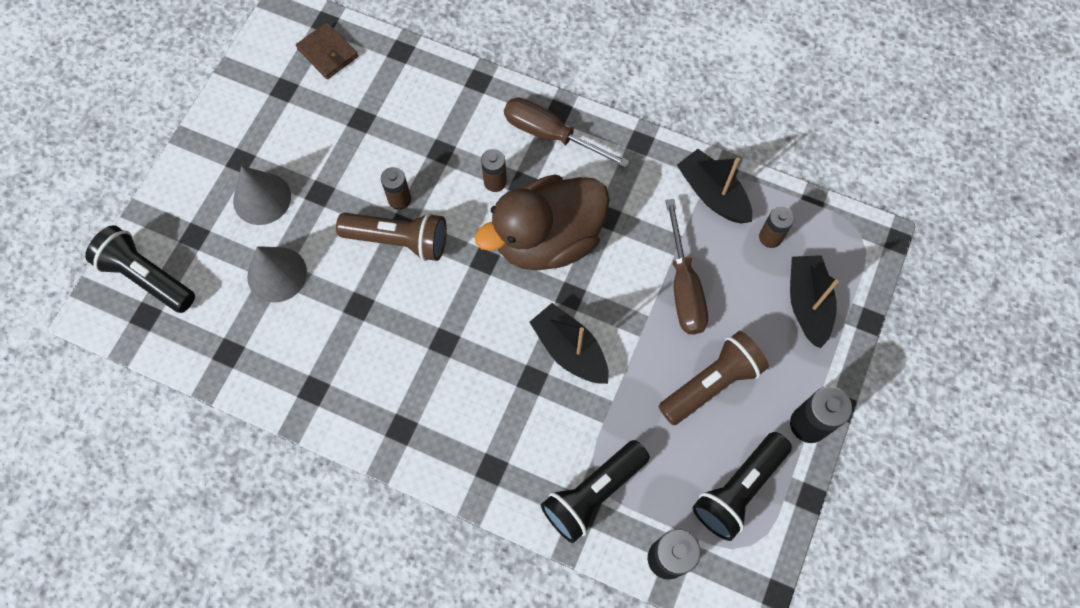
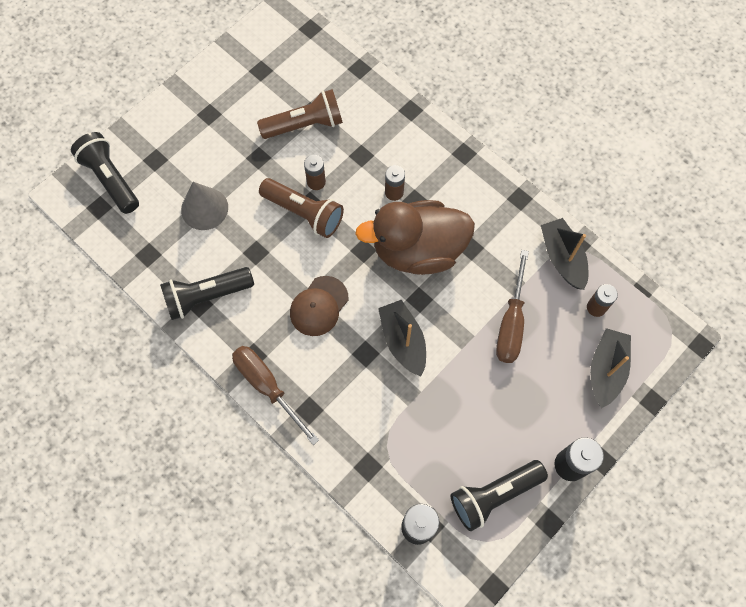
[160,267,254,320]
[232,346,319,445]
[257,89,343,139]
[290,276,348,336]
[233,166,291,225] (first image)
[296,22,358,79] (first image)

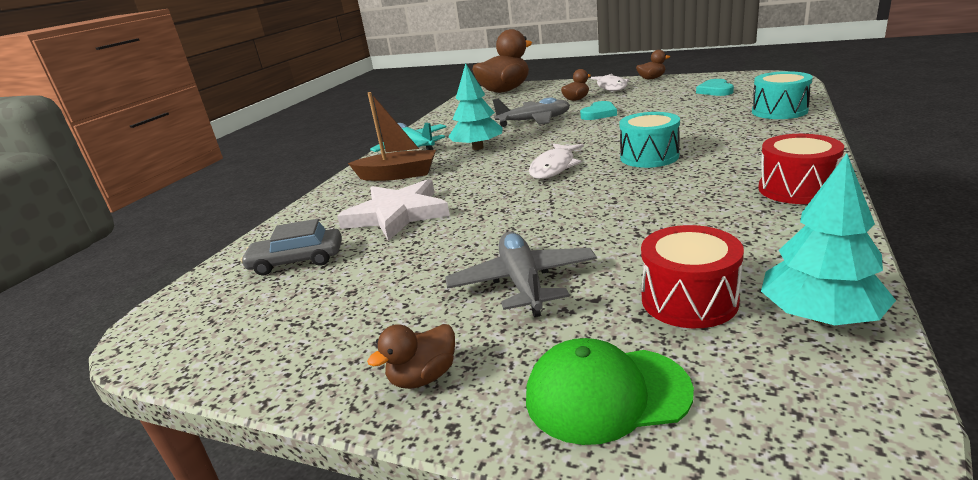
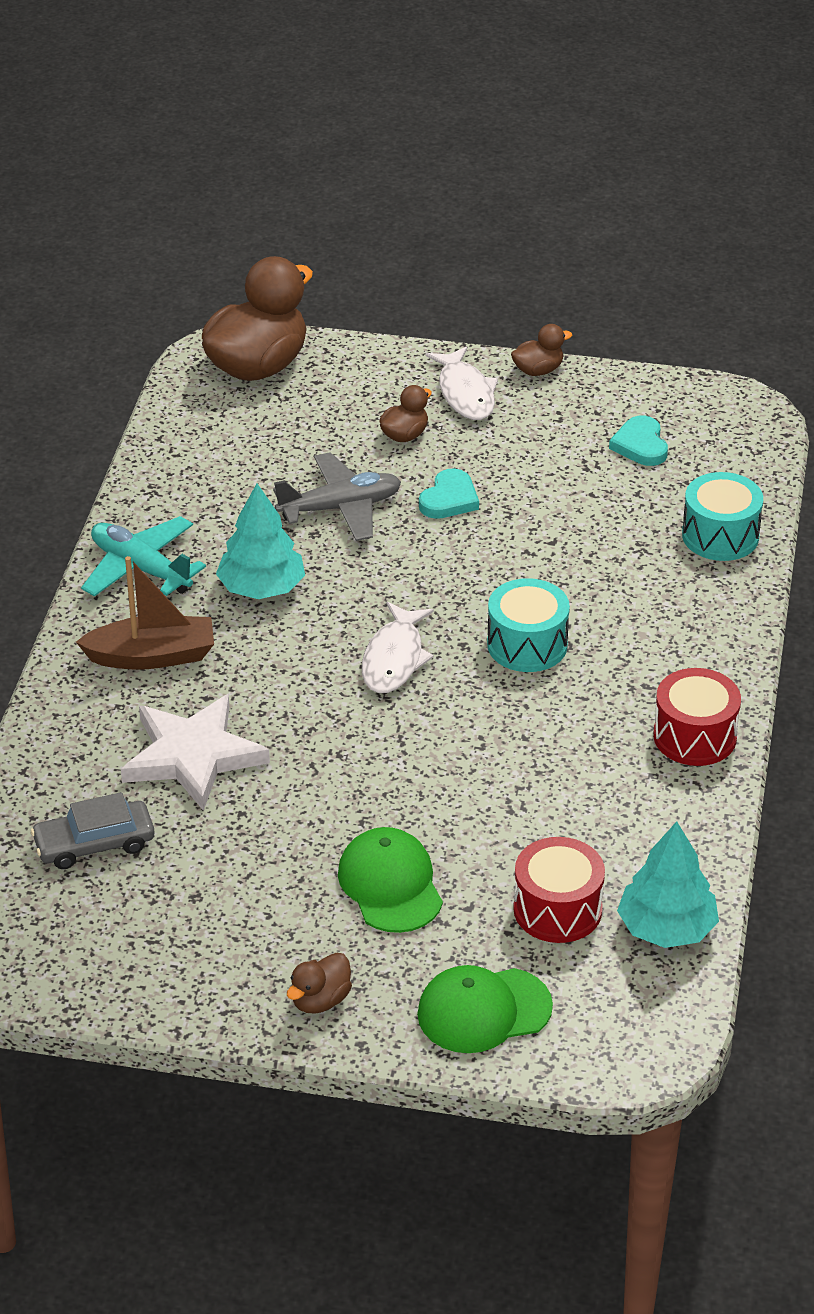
[338,827,443,933]

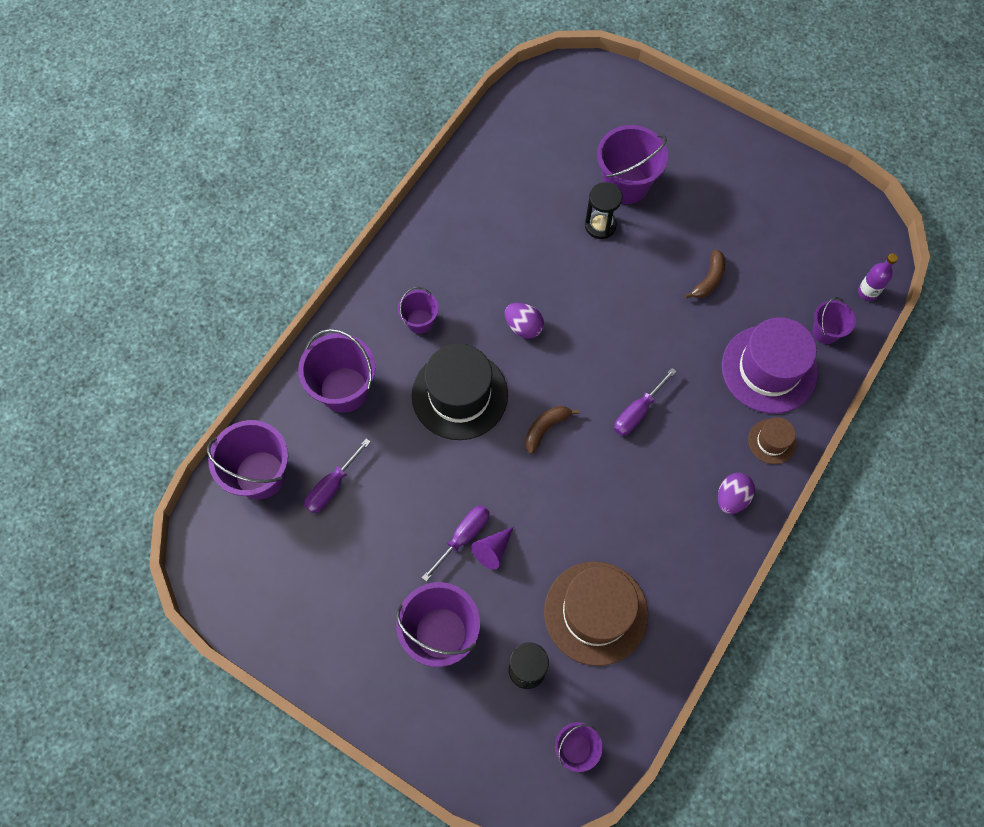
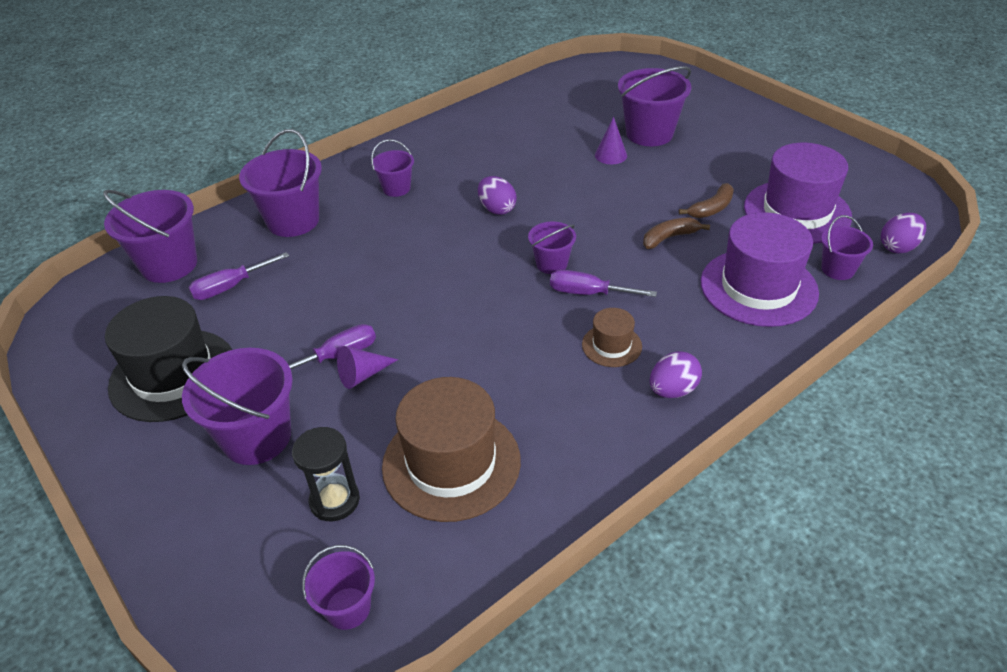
[105,296,232,422]
[528,222,576,274]
[550,270,657,297]
[582,308,642,367]
[595,117,627,164]
[643,218,710,249]
[744,143,852,244]
[881,213,926,253]

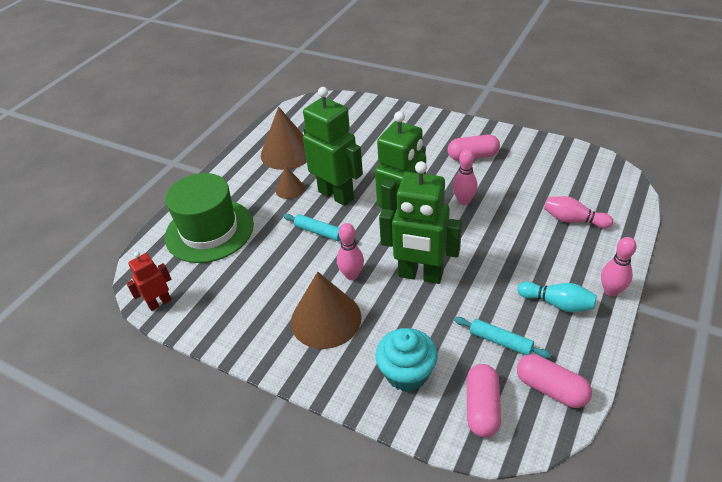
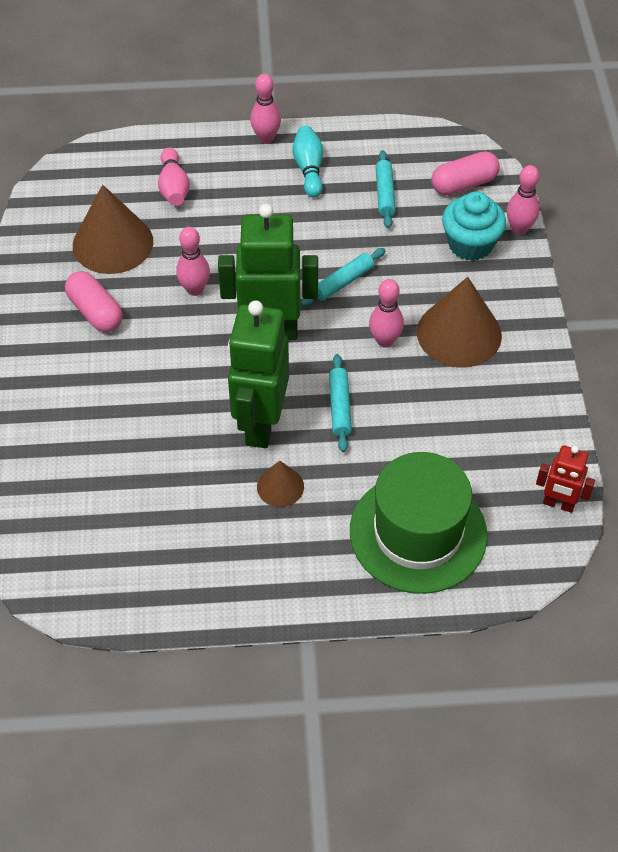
[73,185,153,274]
[301,248,386,306]
[507,165,540,235]
[517,354,592,408] (first image)

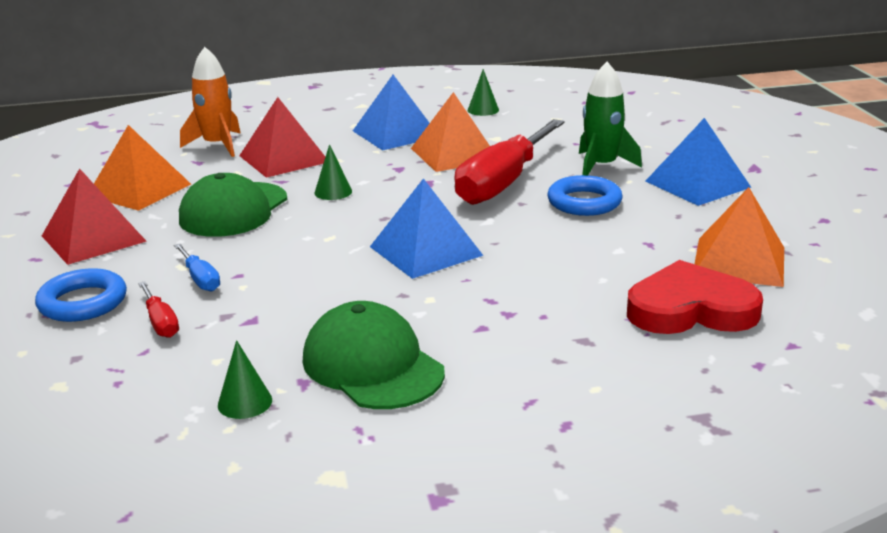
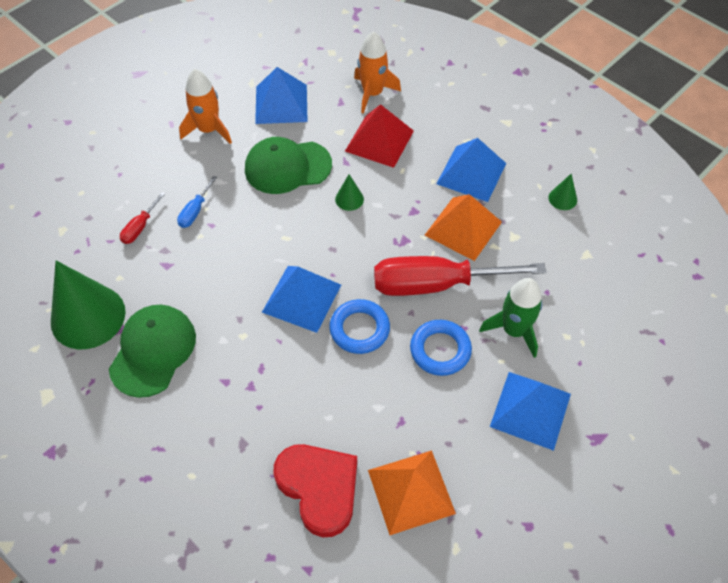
[51,261,126,349]
[179,69,232,144]
[255,67,308,124]
[329,299,390,354]

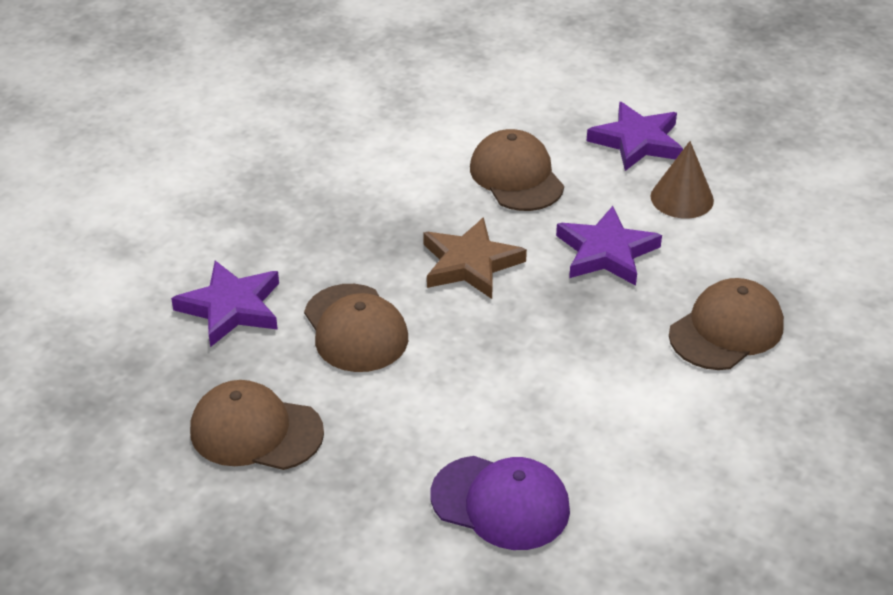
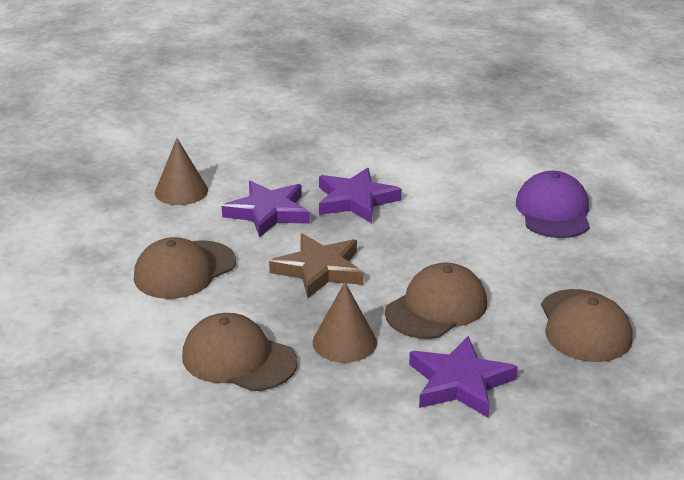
[182,313,298,391]
[312,282,377,363]
[319,168,402,223]

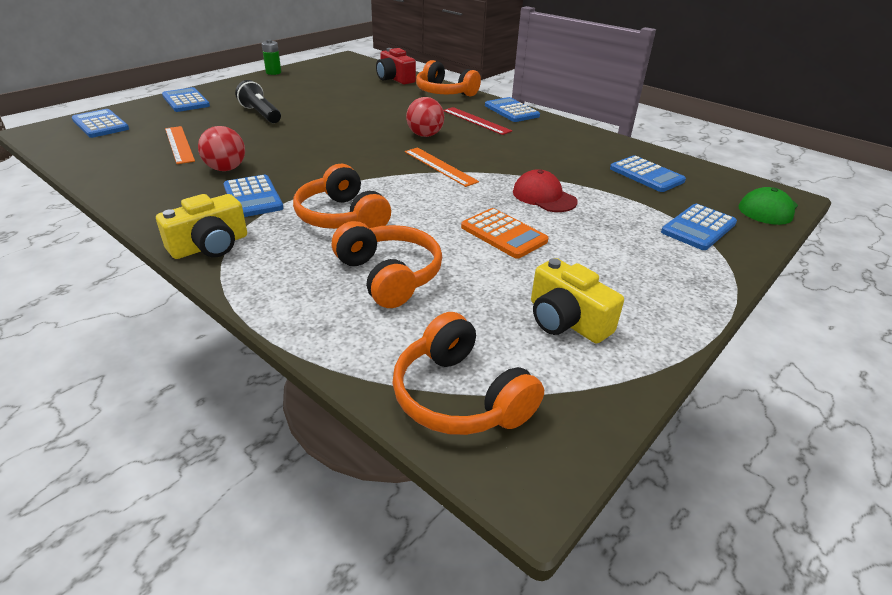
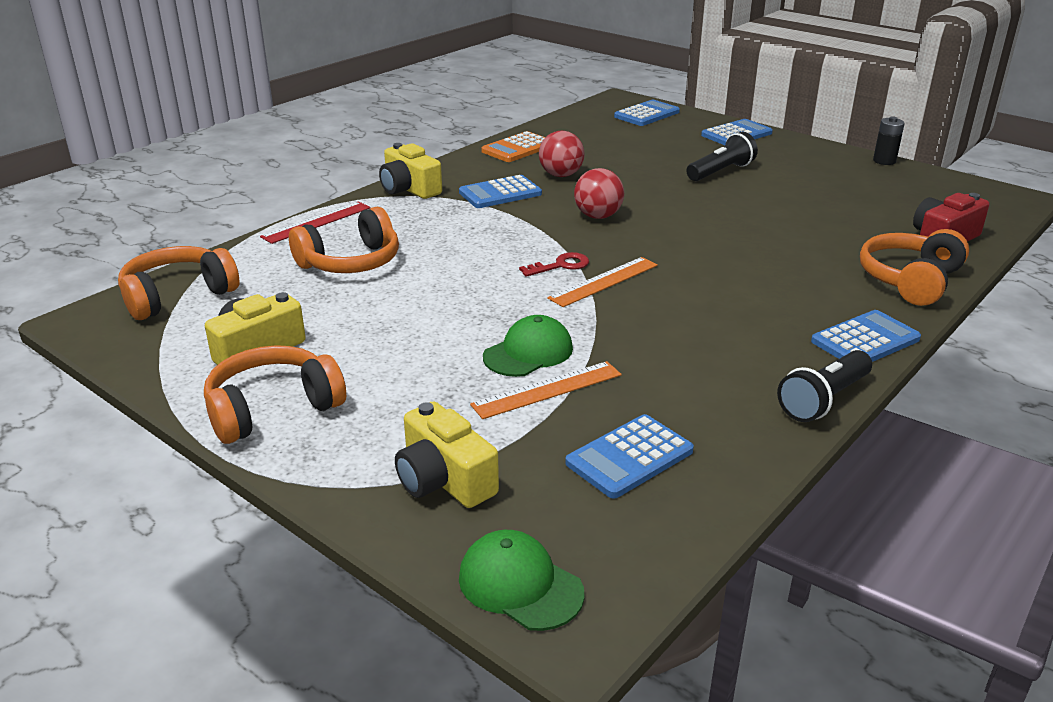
[204,345,346,444]
[260,201,370,244]
[395,401,499,508]
[470,361,622,419]
[481,131,546,162]
[483,315,573,377]
[519,252,589,277]
[574,168,624,219]
[777,350,872,422]
[873,116,905,165]

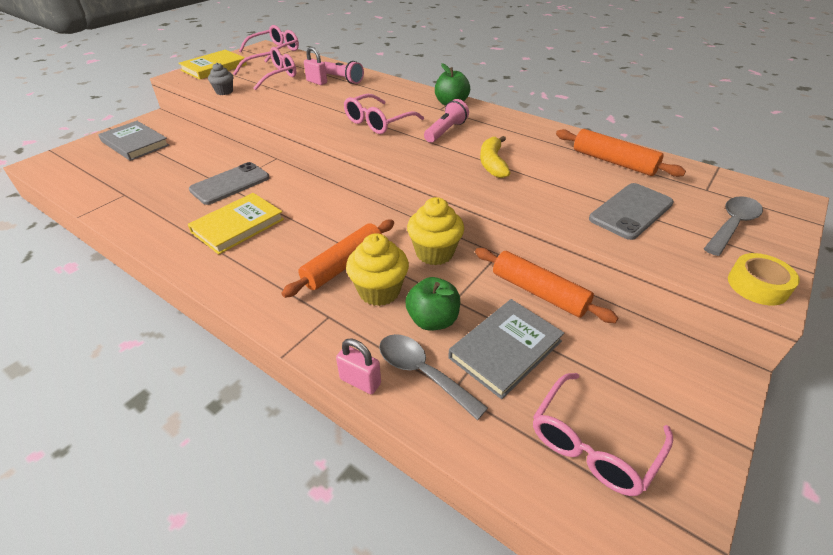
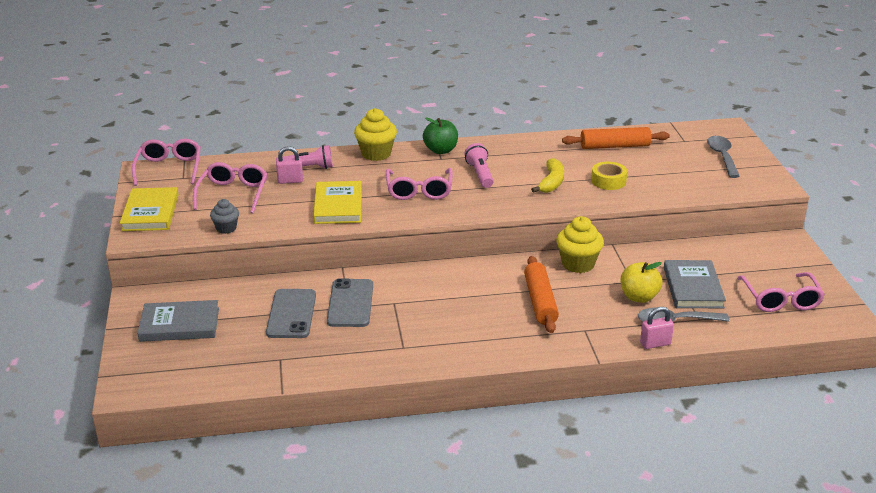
[266,289,316,338]
[313,181,362,224]
[354,108,397,161]
[531,158,564,193]
[591,162,627,190]
[621,262,662,303]
[475,248,618,323] (first image)

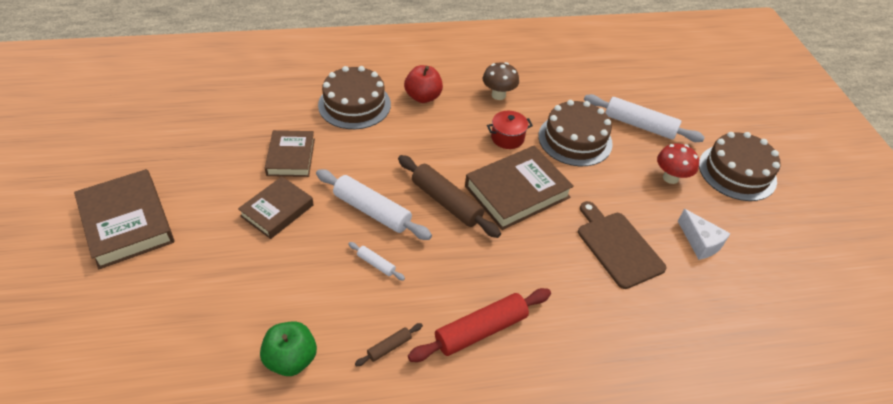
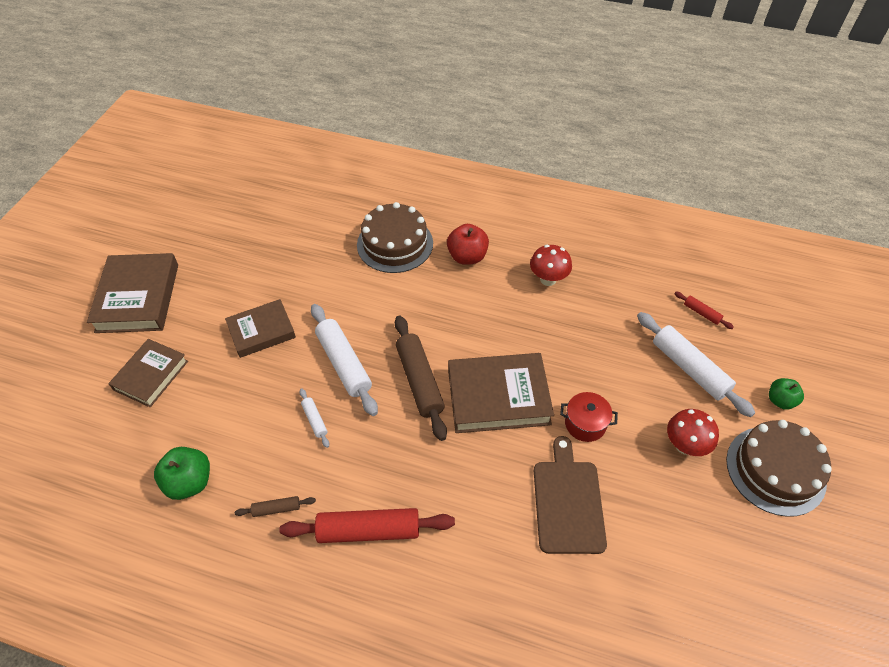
[109,339,188,407]
[530,245,572,286]
[560,392,618,442]
[674,292,734,329]
[769,378,804,410]
[538,100,613,166] (first image)
[678,209,731,260] (first image)

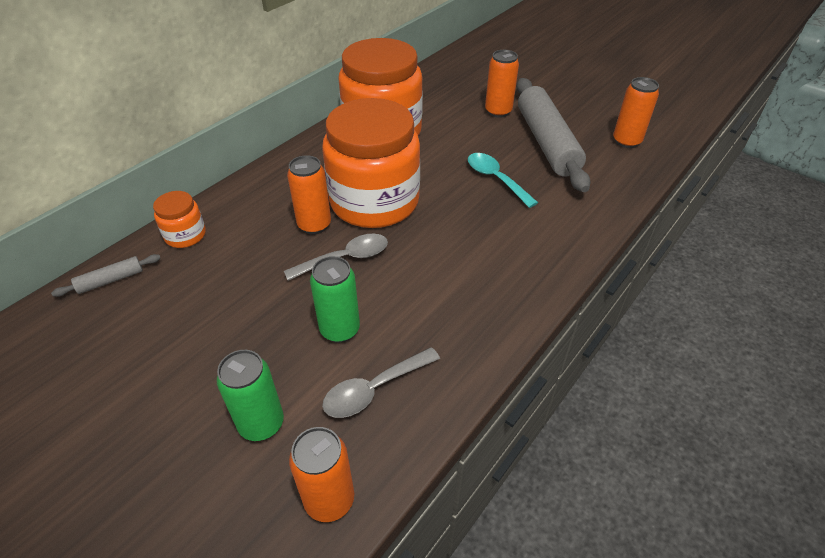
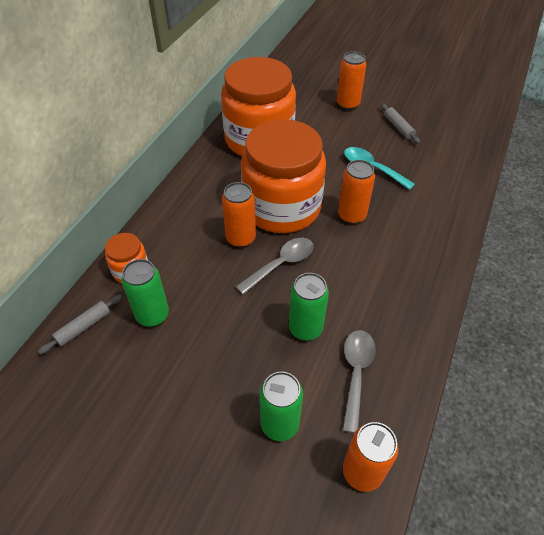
[122,259,169,327]
[338,160,375,224]
[343,330,376,433]
[381,104,420,144]

